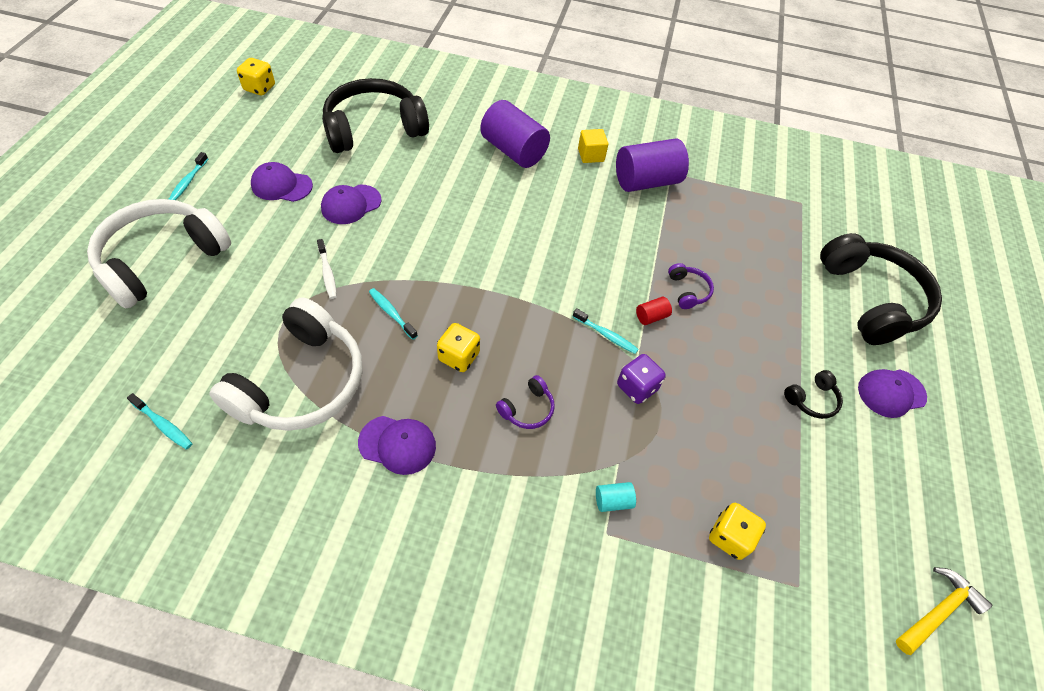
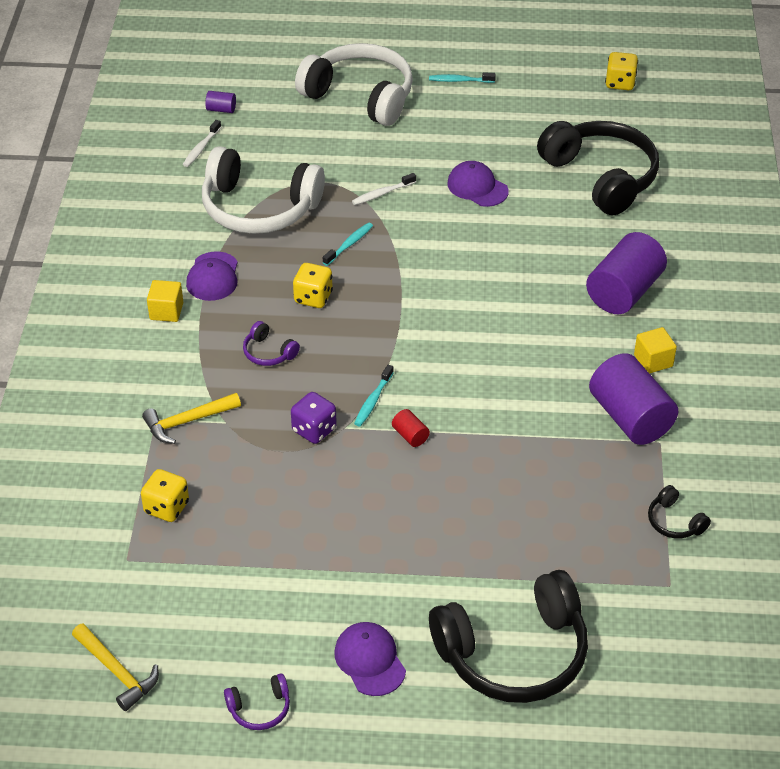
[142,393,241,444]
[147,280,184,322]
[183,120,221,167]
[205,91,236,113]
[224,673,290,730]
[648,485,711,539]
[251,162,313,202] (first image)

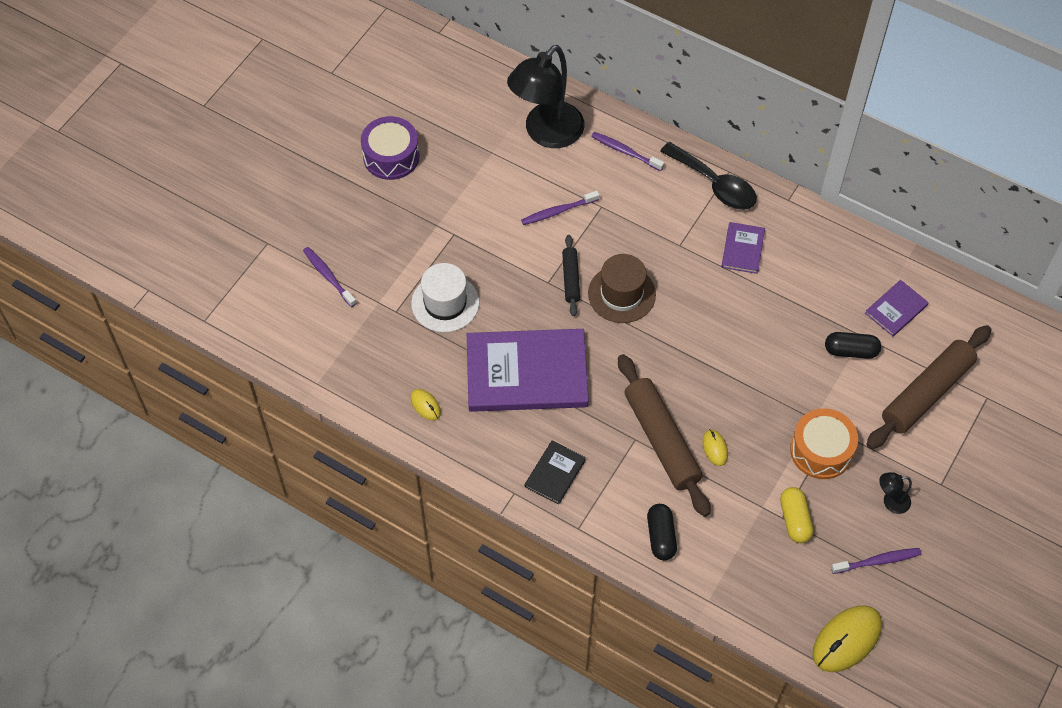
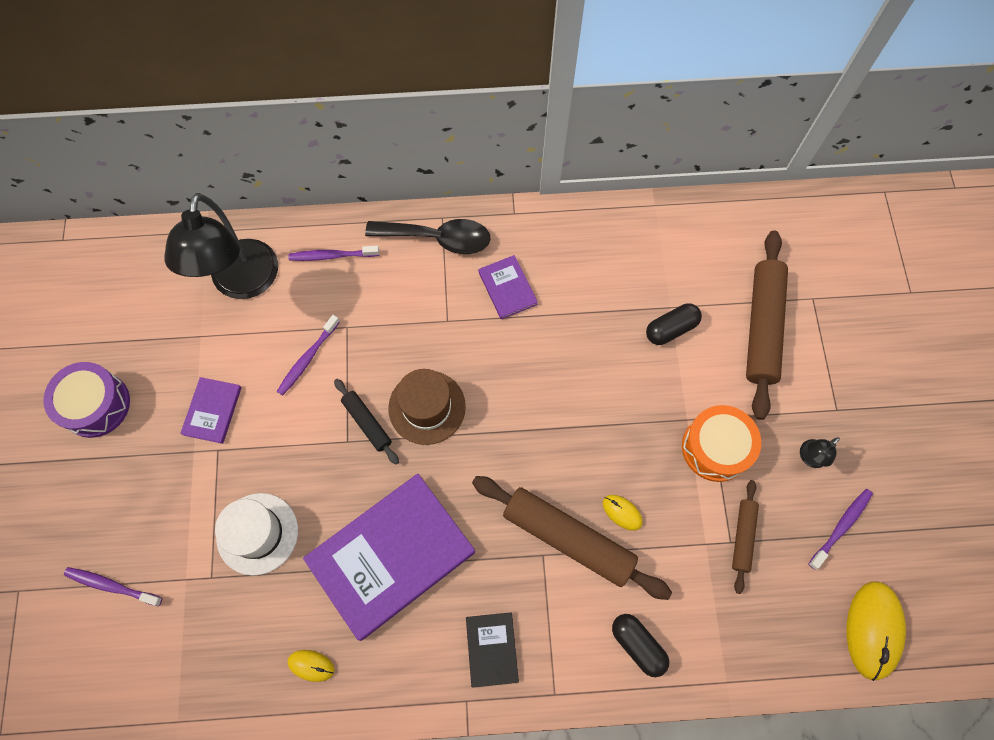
[180,377,242,444]
[732,480,759,594]

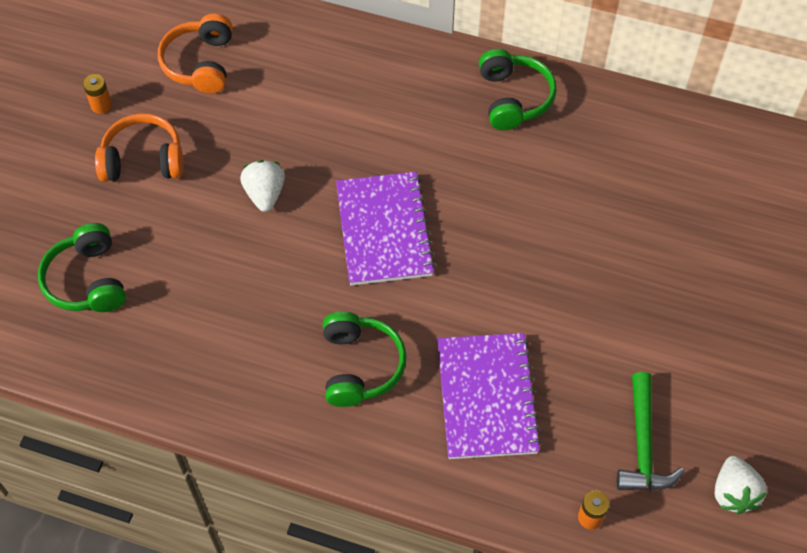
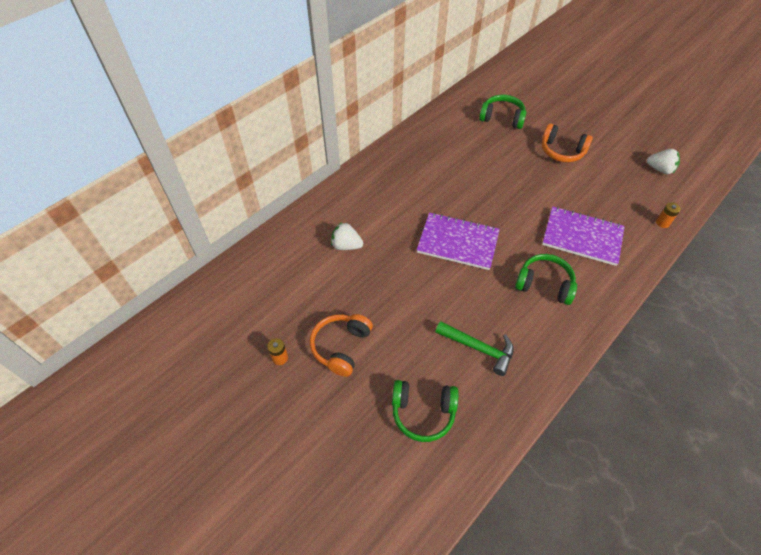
[331,222,363,250]
[435,321,514,376]
[479,94,526,129]
[542,123,593,162]

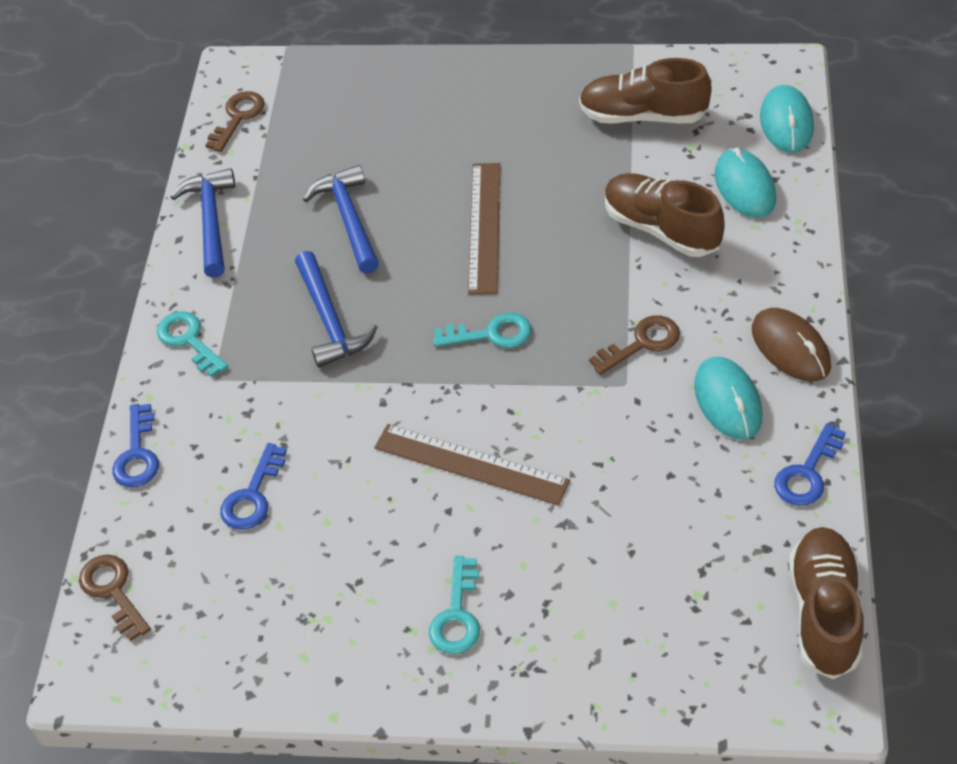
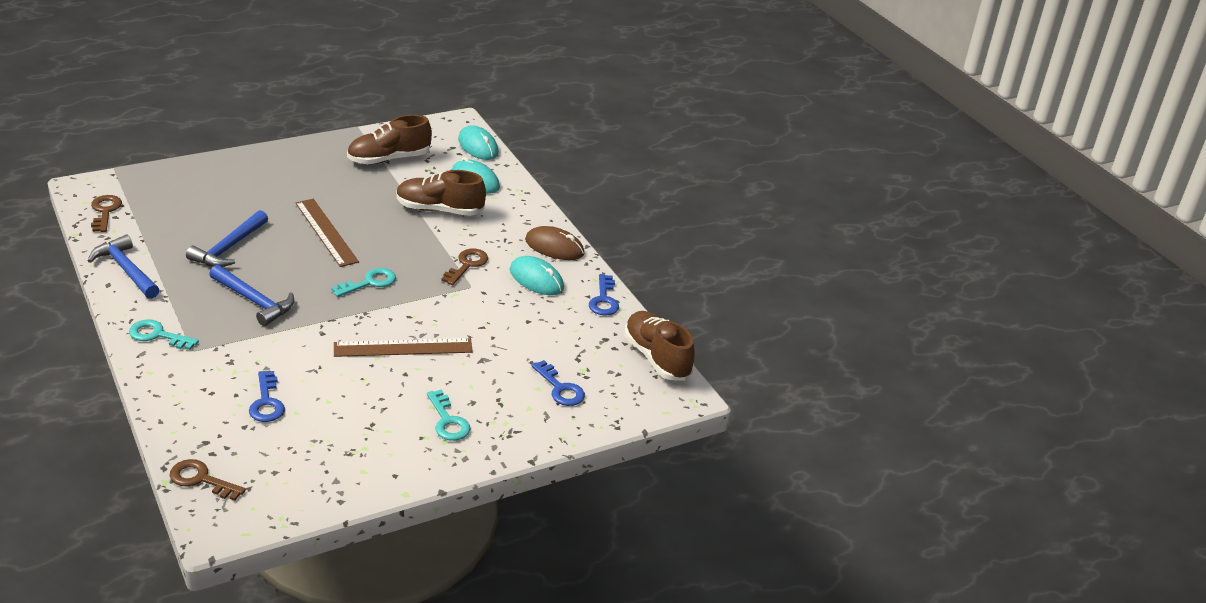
[186,210,268,267]
[531,360,585,406]

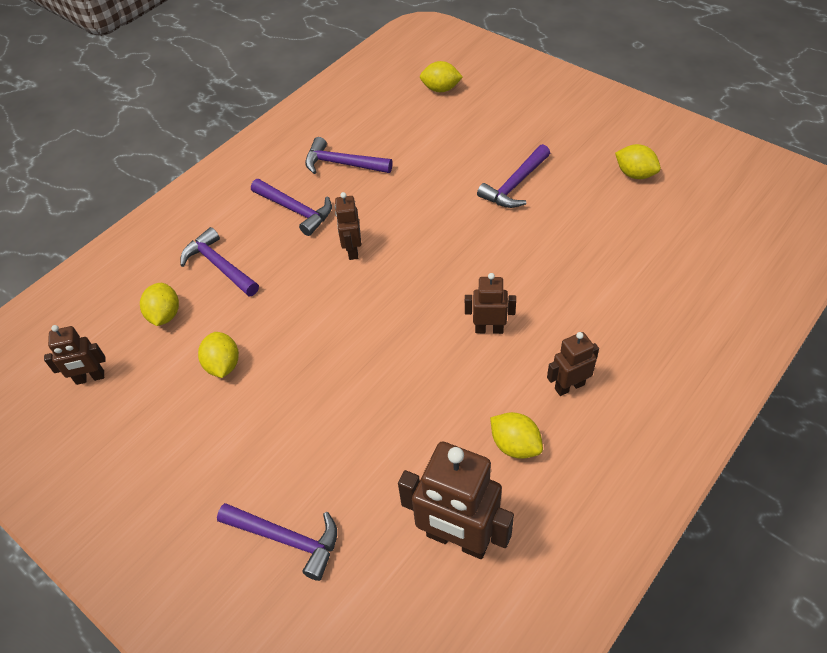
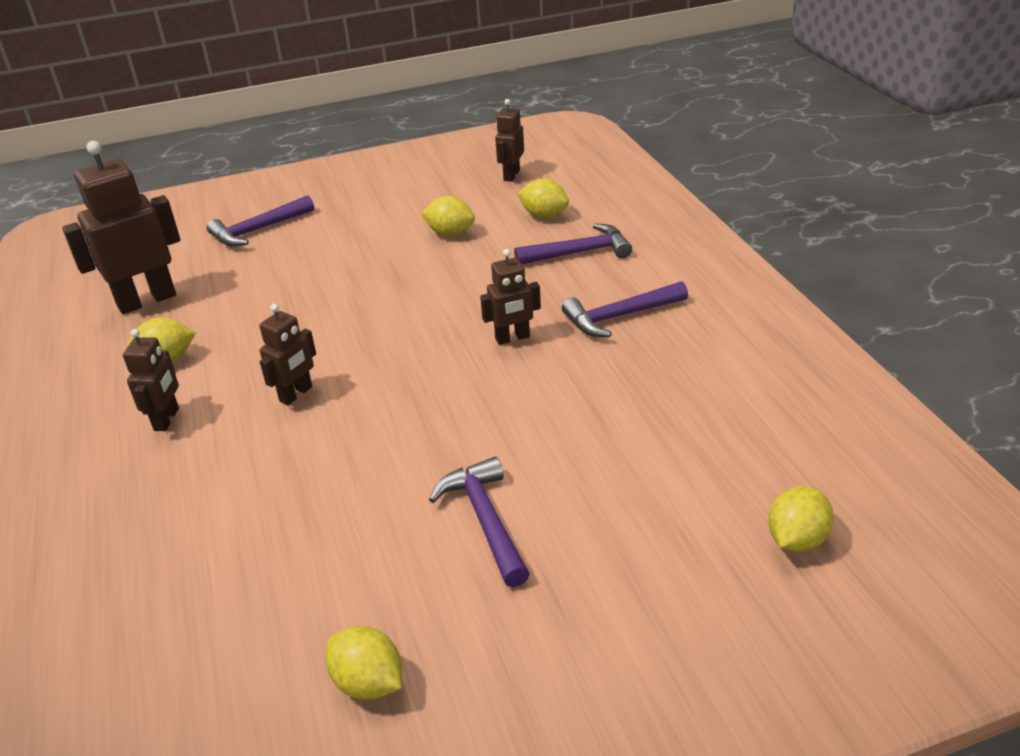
[326,626,402,700]
[480,249,541,345]
[305,137,393,174] (first image)

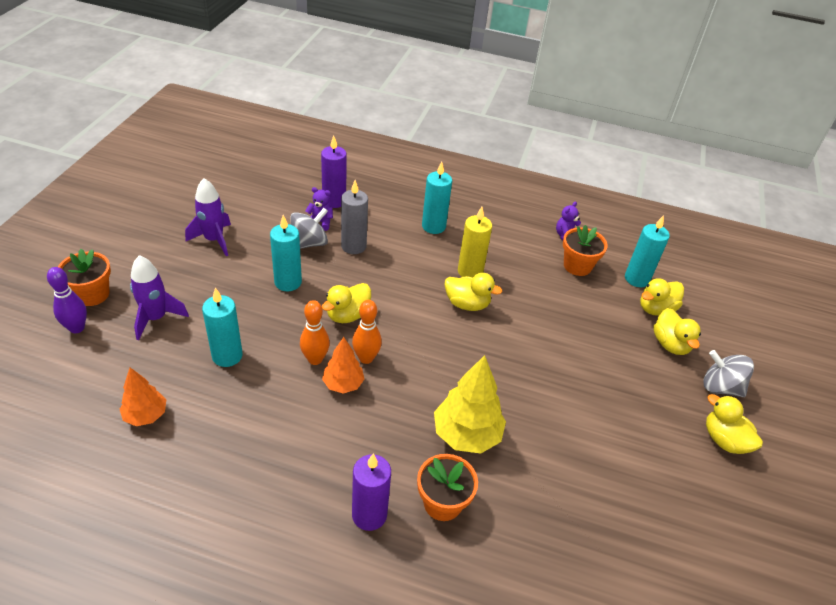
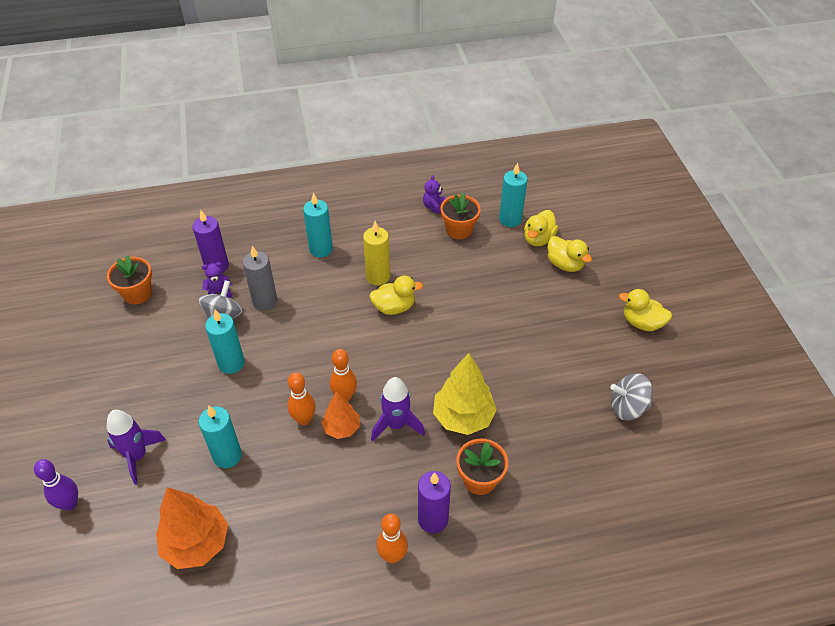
[107,255,152,304]
[156,487,228,569]
[371,377,425,442]
[376,513,408,563]
[610,373,653,421]
[322,283,371,323] (first image)

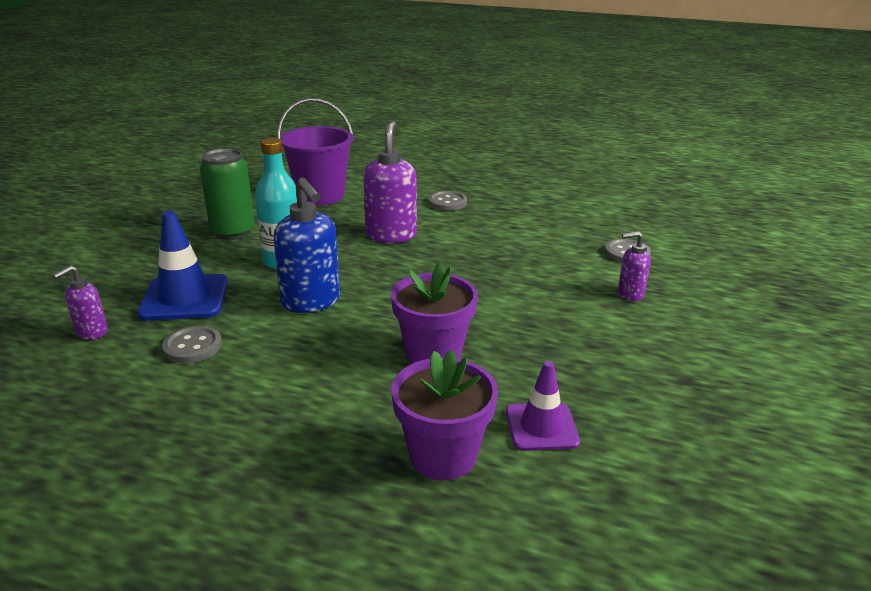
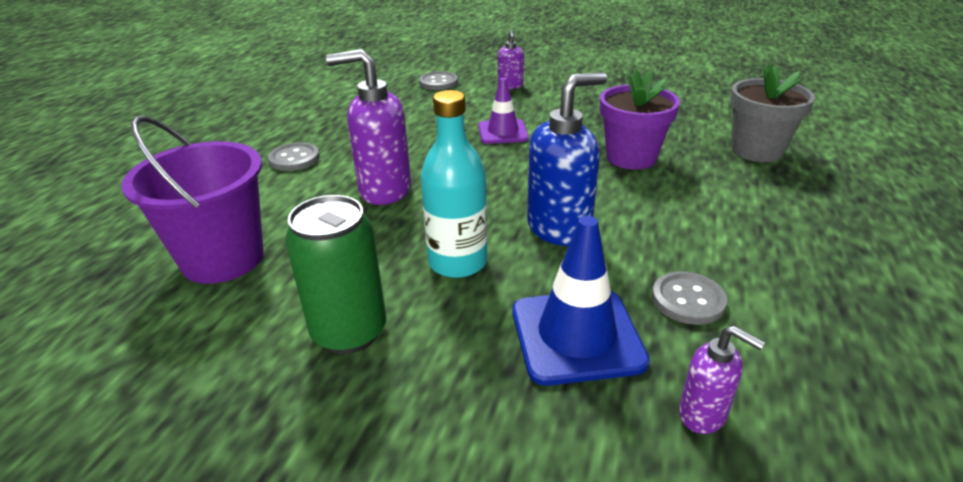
[479,78,529,144]
[730,63,815,162]

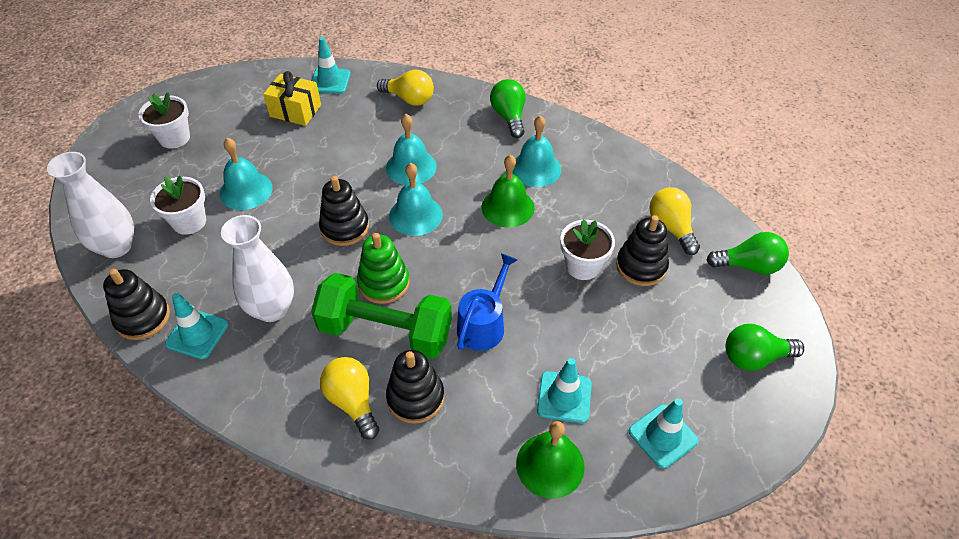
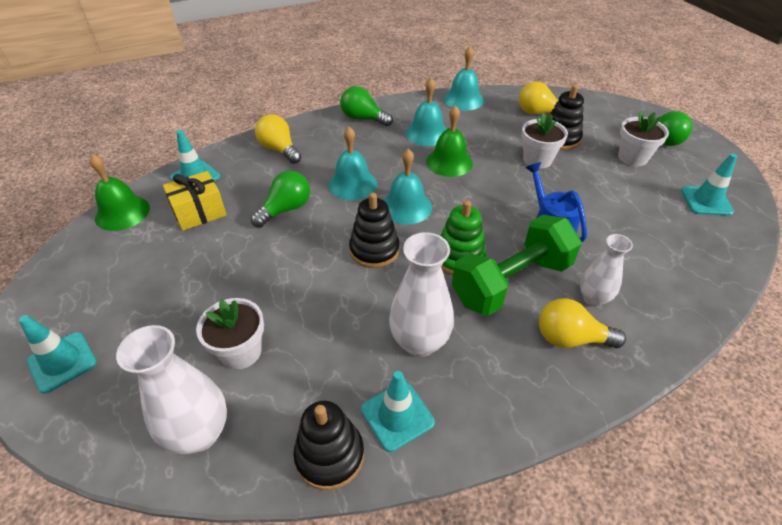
[19,315,97,394]
[90,154,150,231]
[251,171,310,227]
[255,114,302,164]
[444,46,484,111]
[580,234,633,307]
[618,111,669,166]

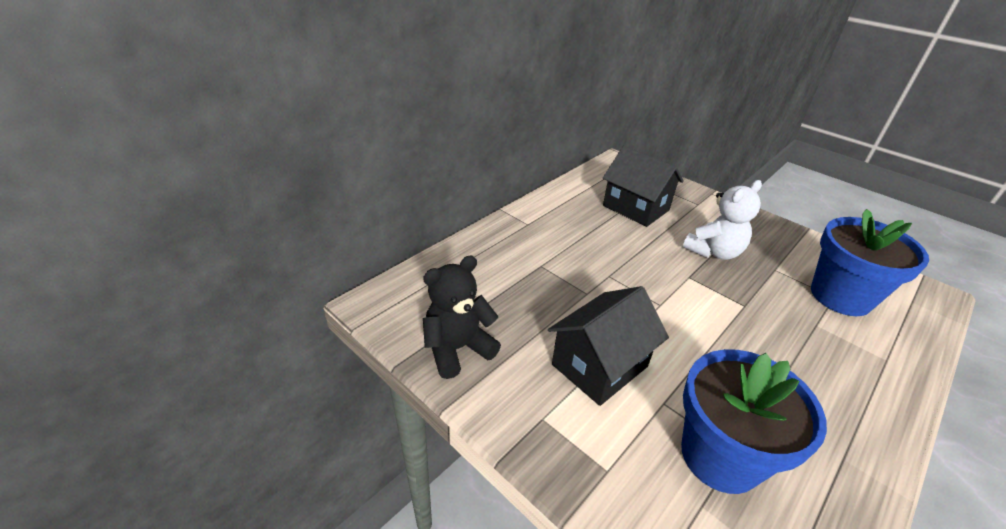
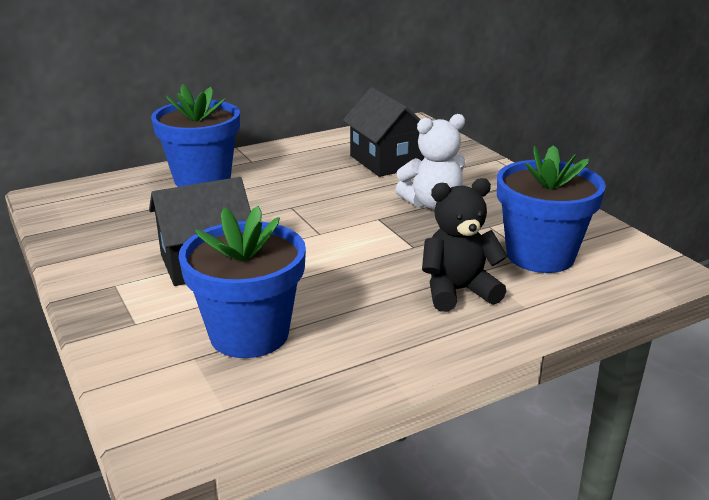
[151,84,240,187]
[422,178,508,312]

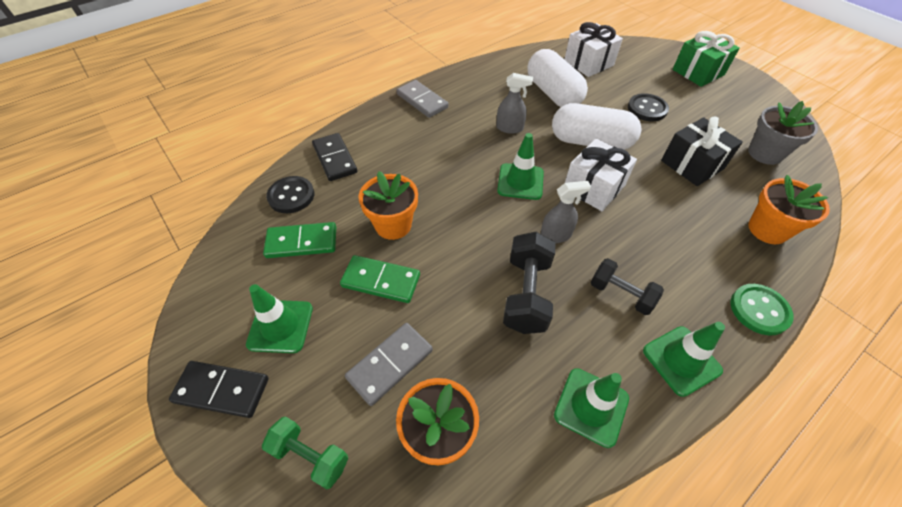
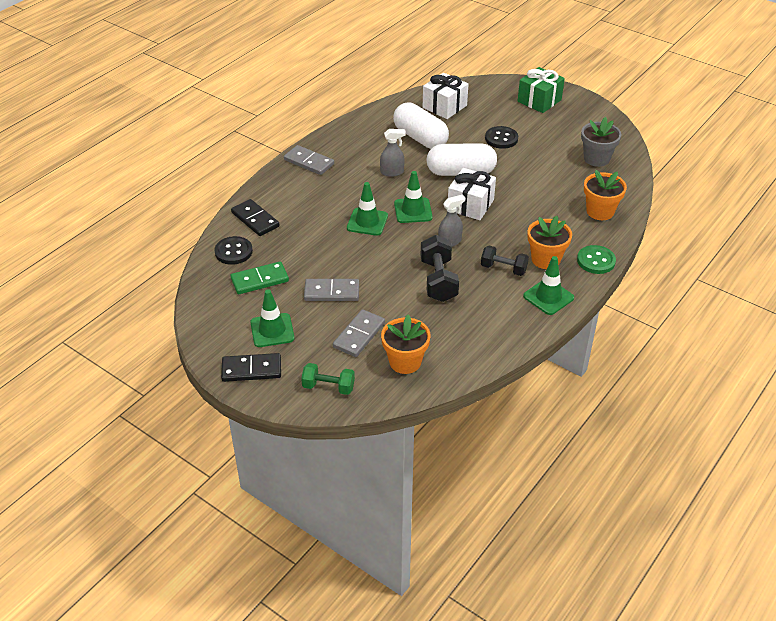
[304,279,359,301]
[347,182,388,236]
[527,216,572,269]
[661,116,743,186] (first image)

